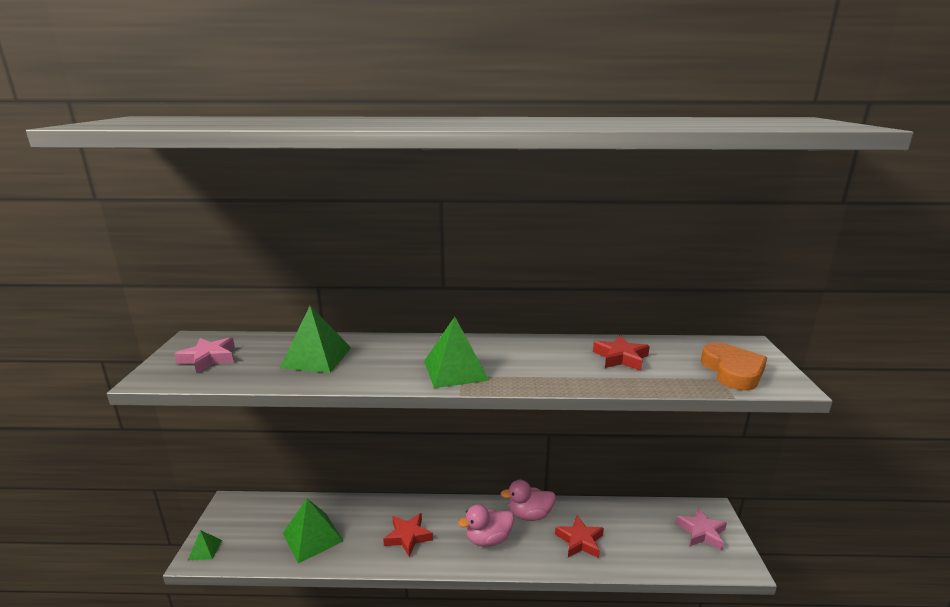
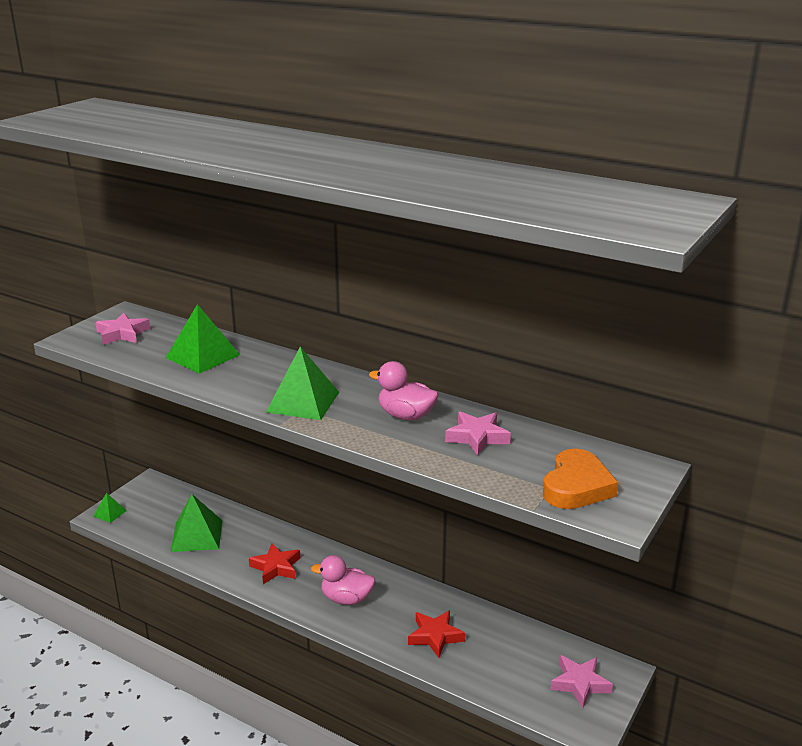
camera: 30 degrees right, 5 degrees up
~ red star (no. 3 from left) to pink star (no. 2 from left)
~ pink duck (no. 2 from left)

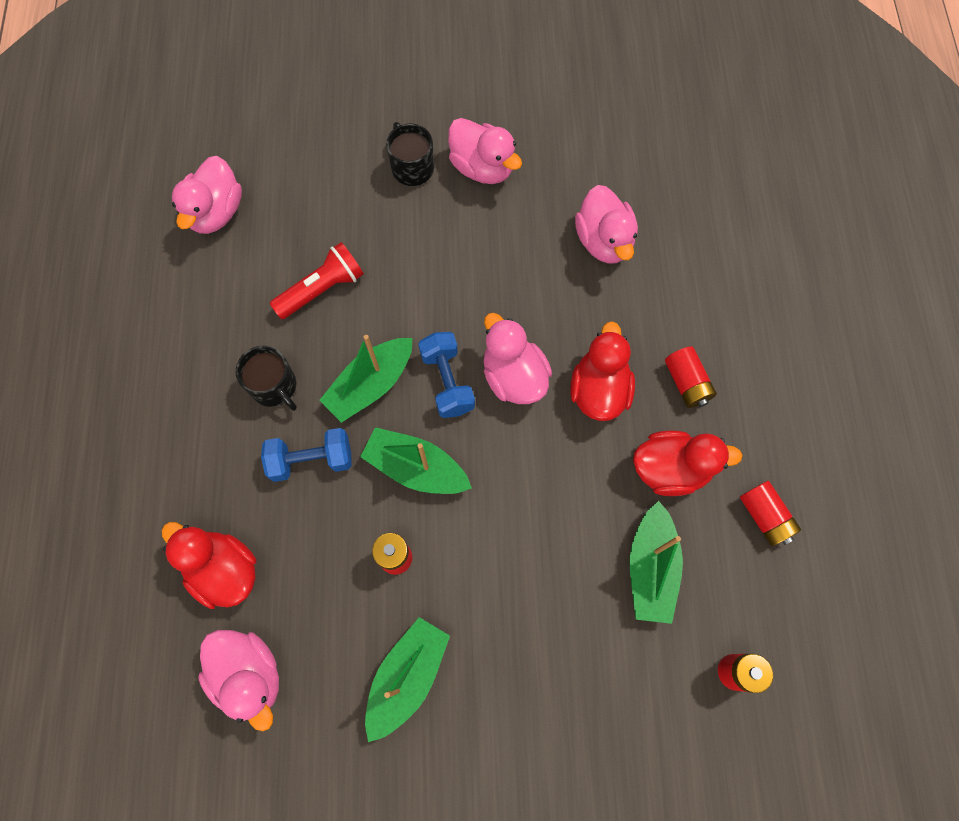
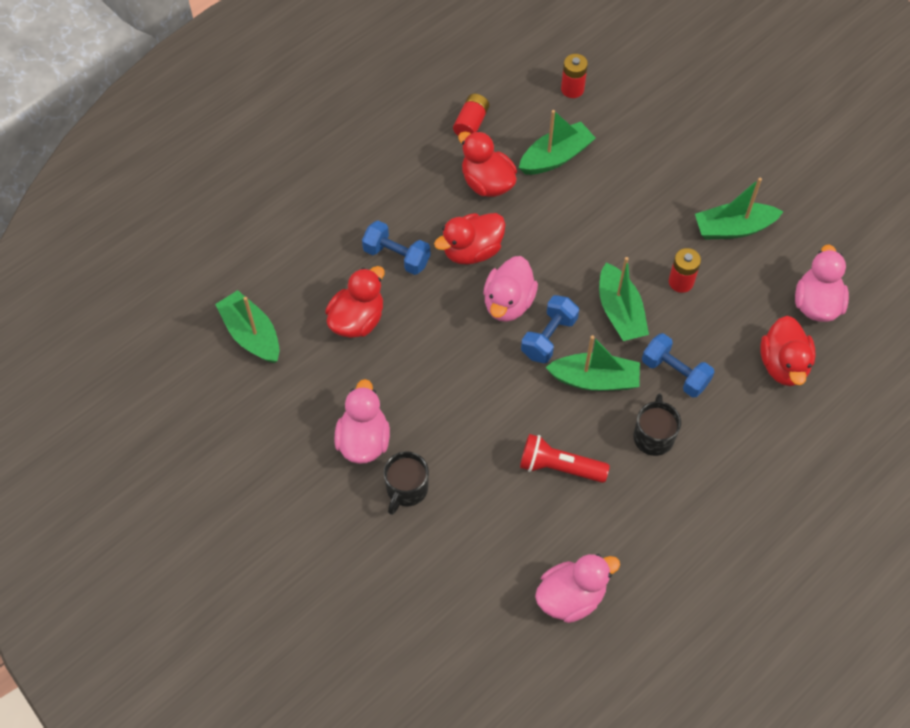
camera: 130 degrees left, 10 degrees down
~ pink duck (no. 5 from left) to red duck (no. 1 from left)
- red battery (no. 2 from left)
+ blue dumbbell (no. 1 from left)
+ green boat (no. 1 from left)

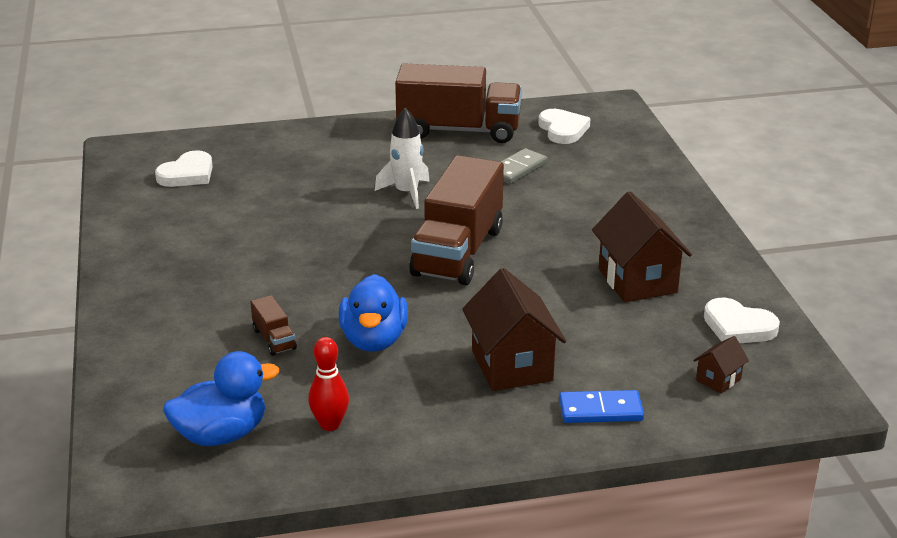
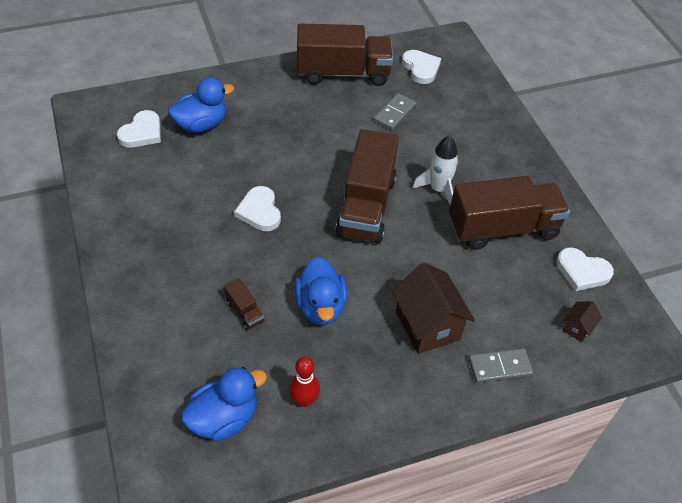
camera: 10 degrees left, 20 degrees up
~ white rocket
~ brown house (no. 2 from left) to brown truck (no. 4 from left)
~ blue domino to grey domino (no. 2 from left)
+ blue duck (no. 1 from left)
+ white heart (no. 2 from left)

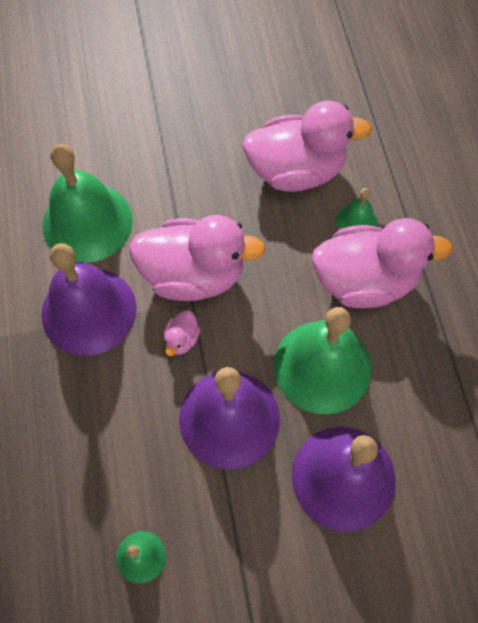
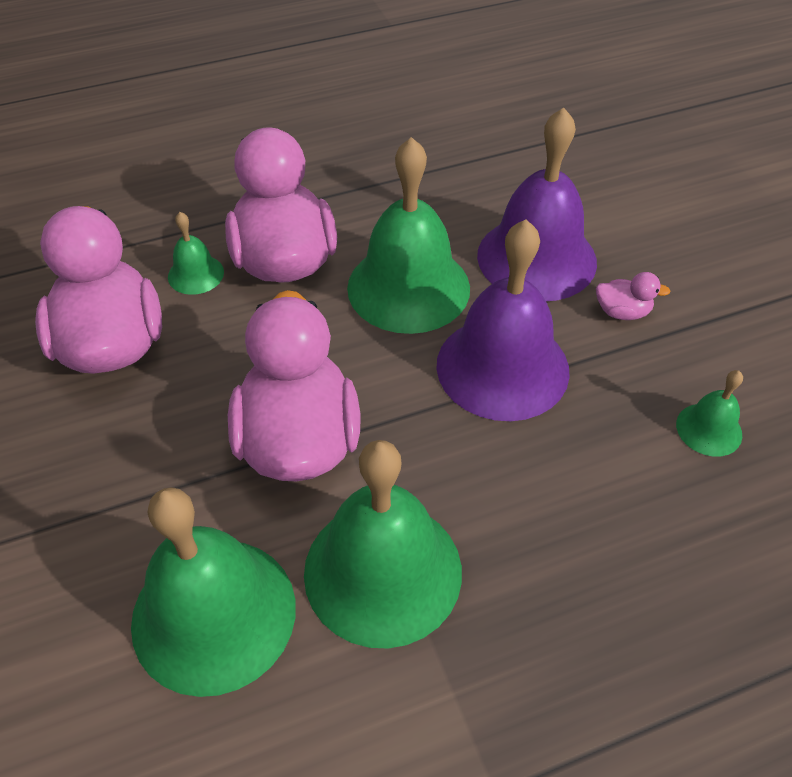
camera: 100 degrees left, 15 degrees down
~ purple bell (no. 1 from left) to green bell (no. 3 from left)
~ pink duck (no. 1 from left in the first image) to pink duck (no. 4 from left)

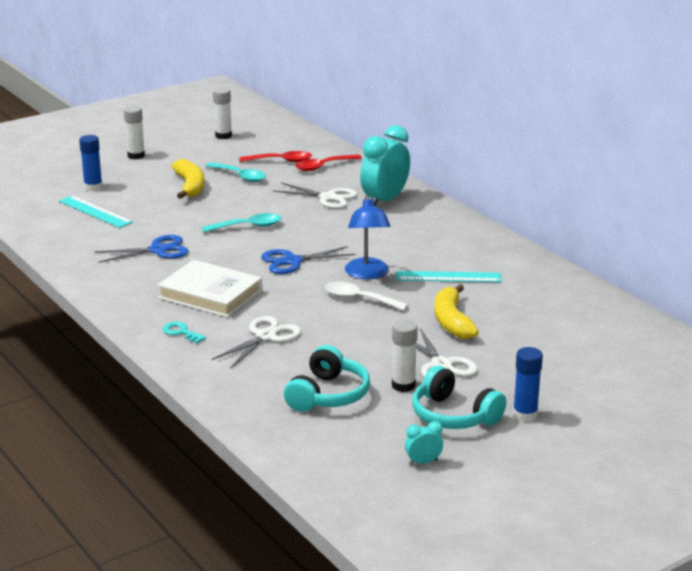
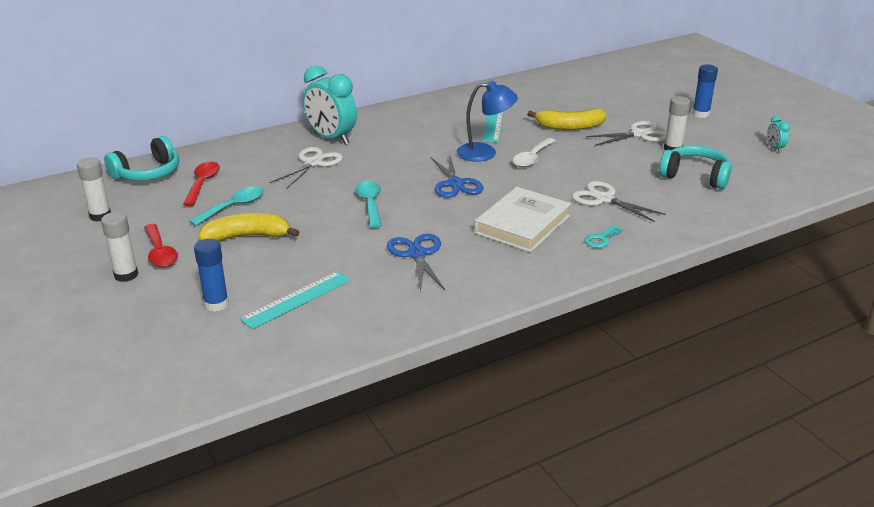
camera: 85 degrees left, 5 degrees up
~ red spoon (no. 2 from left in the first image) to red spoon (no. 1 from left)
~ turquoise headphones (no. 2 from left in the first image) to turquoise headphones (no. 1 from left)

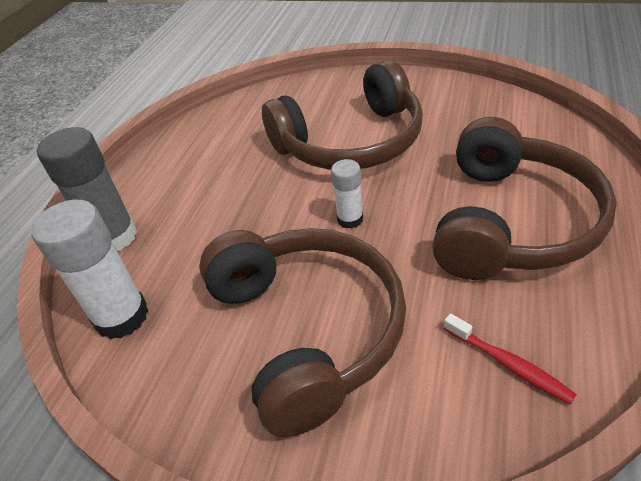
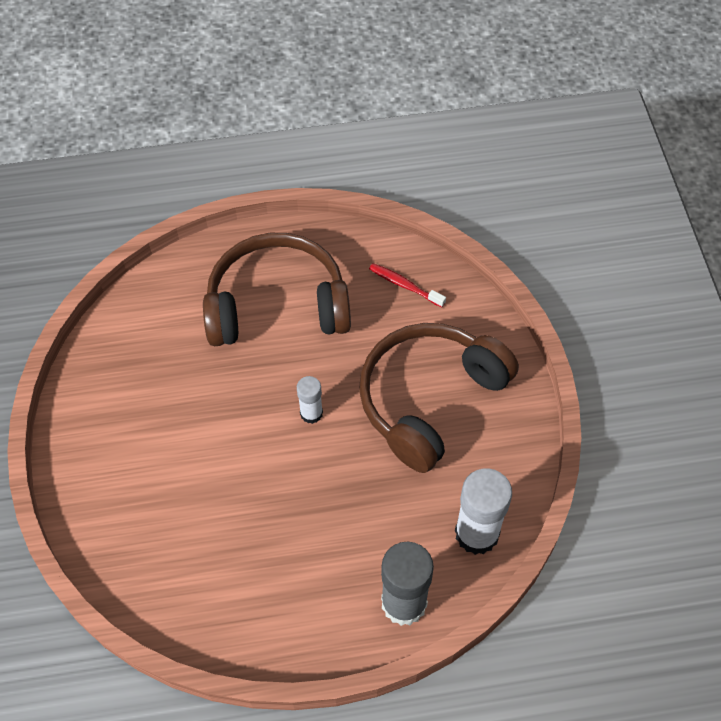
camera: 120 degrees left, 15 degrees up
- brown headphones (no. 2 from left)
~ red toothbrush 75 degrees counterclockwise

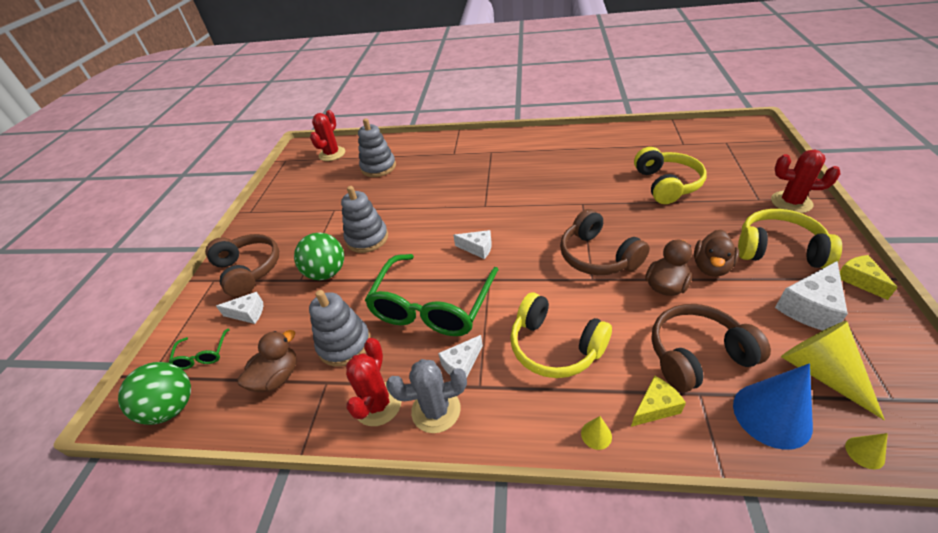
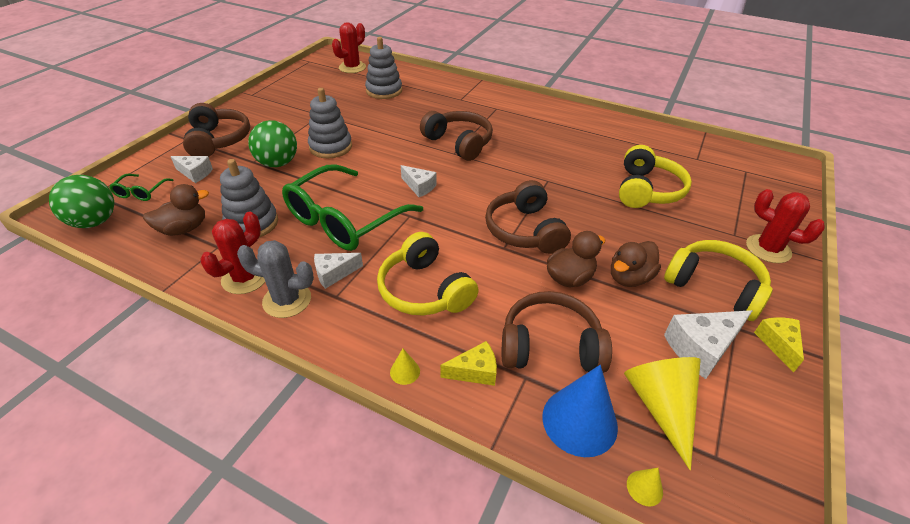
camera: 15 degrees right, 0 degrees up
+ brown headphones (no. 2 from left)

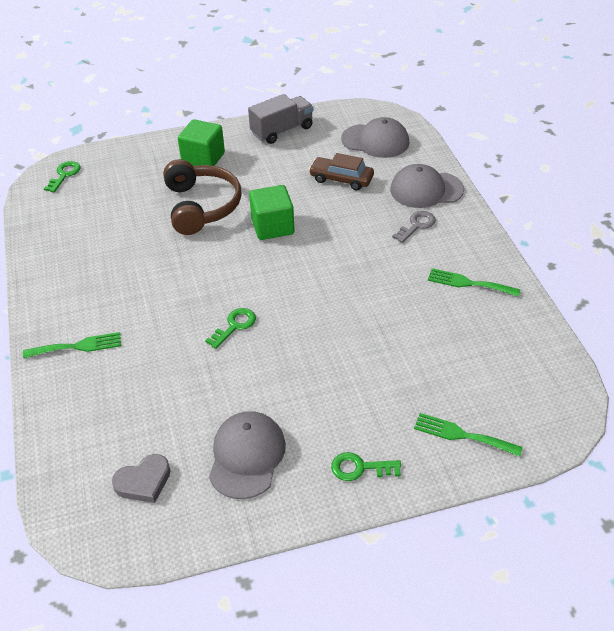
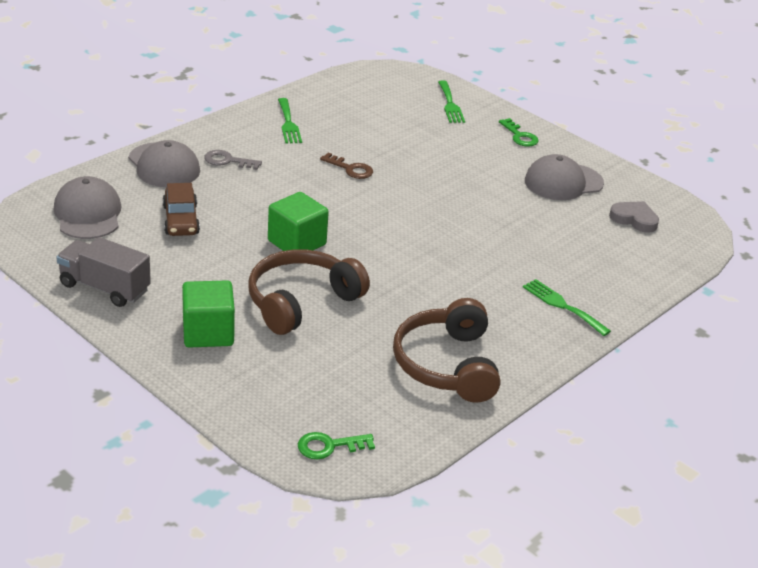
camera: 125 degrees left, 10 degrees down
- green key (no. 2 from left)
+ brown key
+ brown headphones (no. 2 from left)

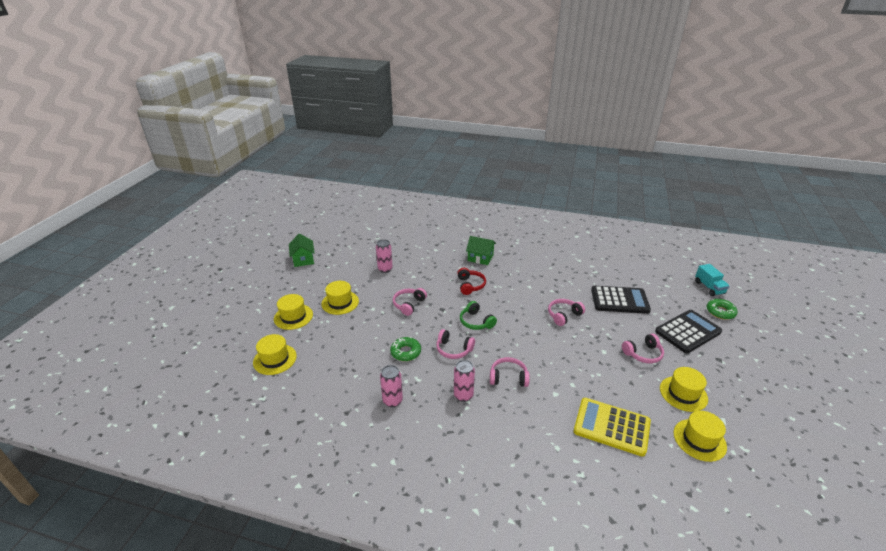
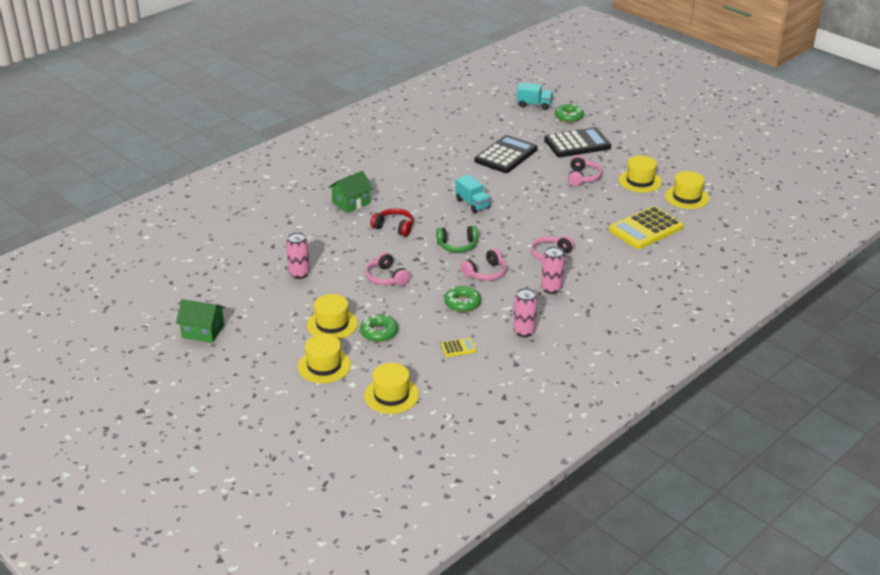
camera: 60 degrees left, 0 degrees up
- pink headphones (no. 4 from left)
~ black calculator (no. 2 from left) 75 degrees clockwise
+ turquoise truck (no. 1 from left)
+ green donut (no. 1 from left)
+ yellow calculator (no. 1 from left)

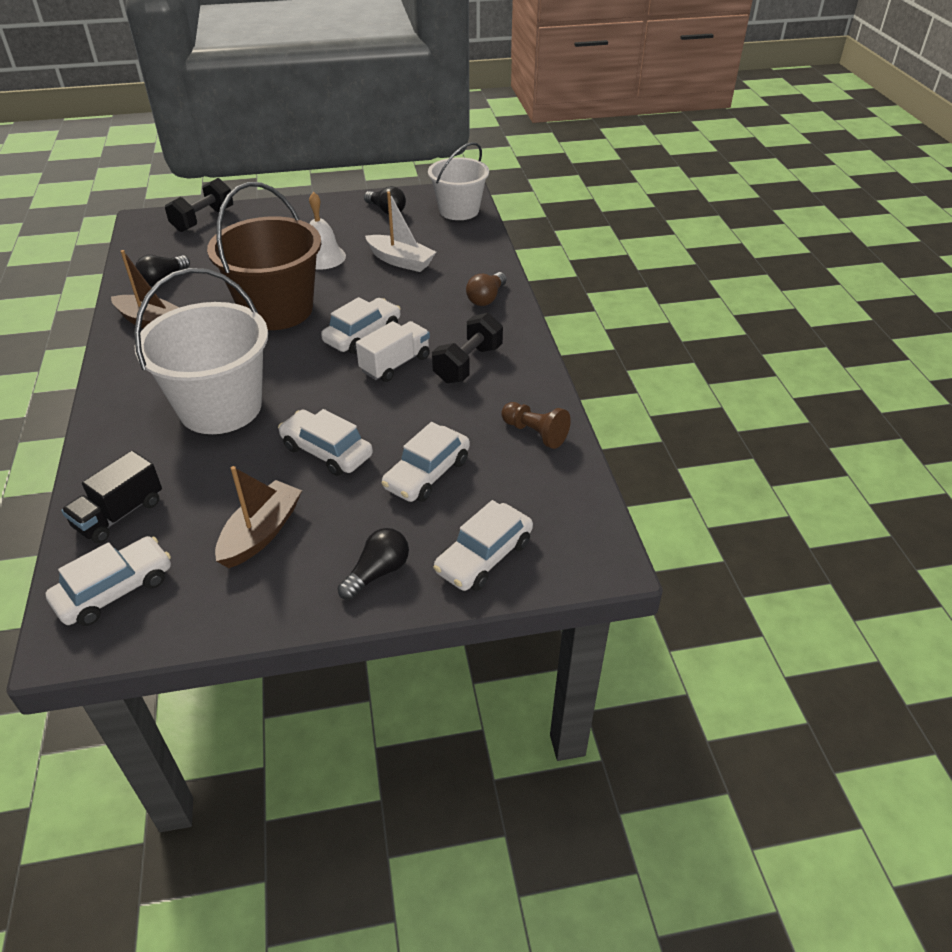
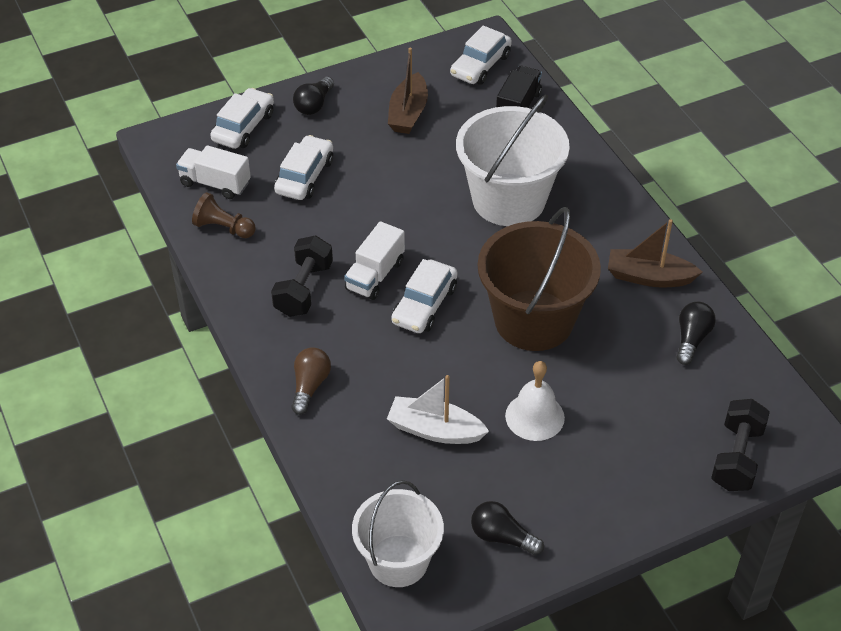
camera: 165 degrees right, 5 degrees up
- white car (no. 2 from left)
+ white truck (no. 1 from left)

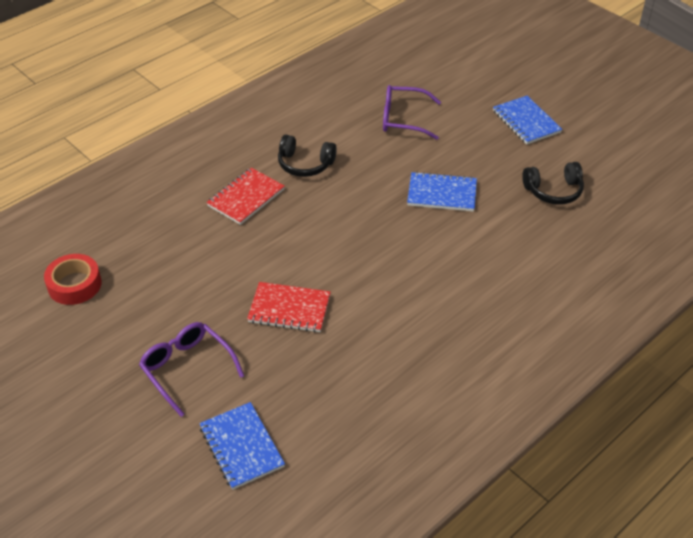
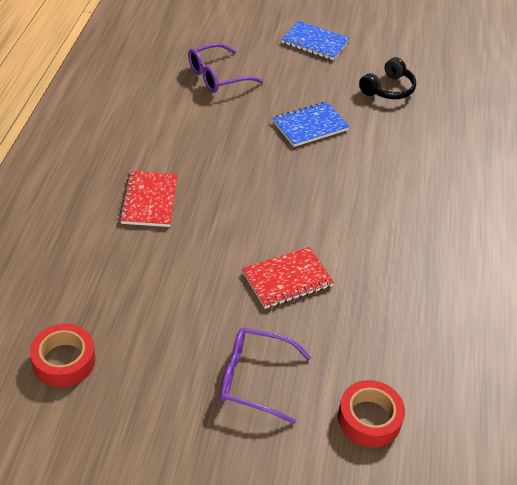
camera: 40 degrees left, 0 degrees up
- black headphones (no. 1 from left)
~ blue notebook (no. 1 from left) to red tape (no. 2 from left)

